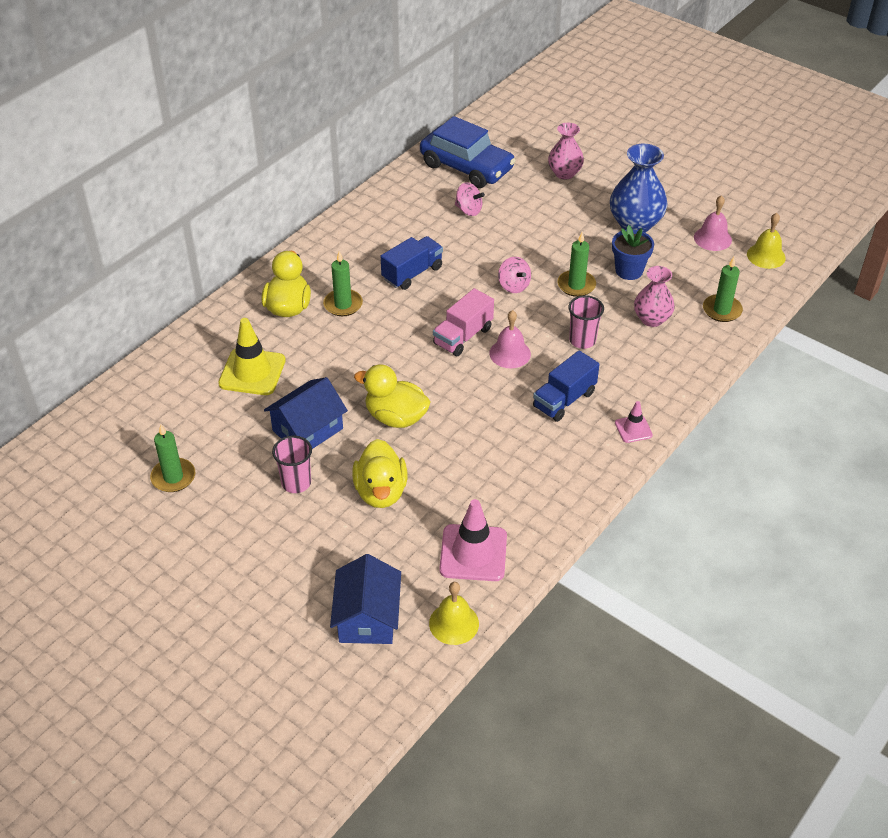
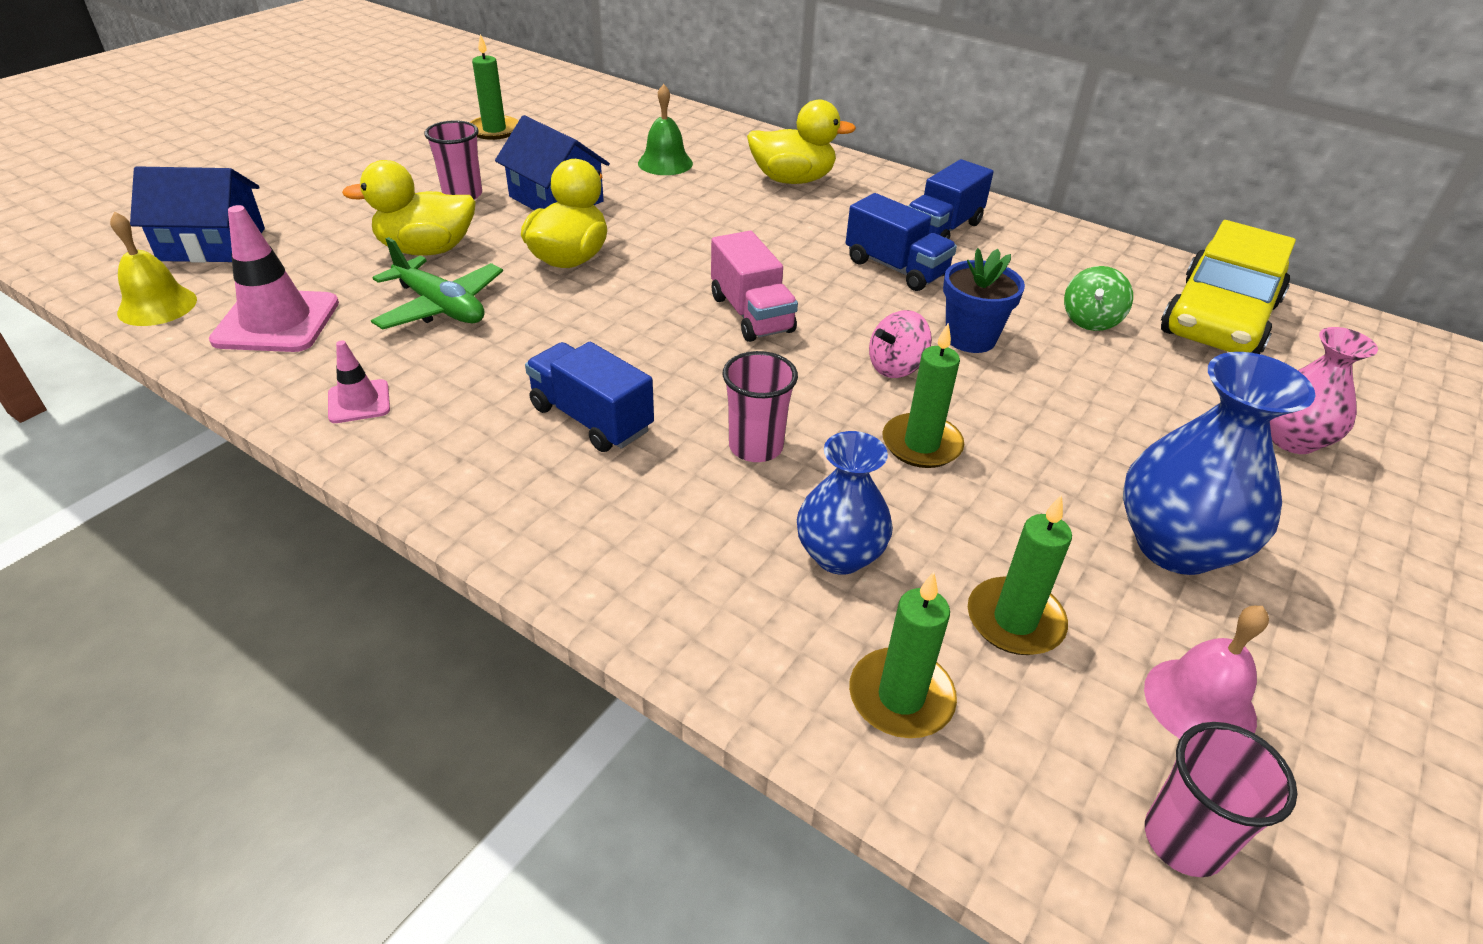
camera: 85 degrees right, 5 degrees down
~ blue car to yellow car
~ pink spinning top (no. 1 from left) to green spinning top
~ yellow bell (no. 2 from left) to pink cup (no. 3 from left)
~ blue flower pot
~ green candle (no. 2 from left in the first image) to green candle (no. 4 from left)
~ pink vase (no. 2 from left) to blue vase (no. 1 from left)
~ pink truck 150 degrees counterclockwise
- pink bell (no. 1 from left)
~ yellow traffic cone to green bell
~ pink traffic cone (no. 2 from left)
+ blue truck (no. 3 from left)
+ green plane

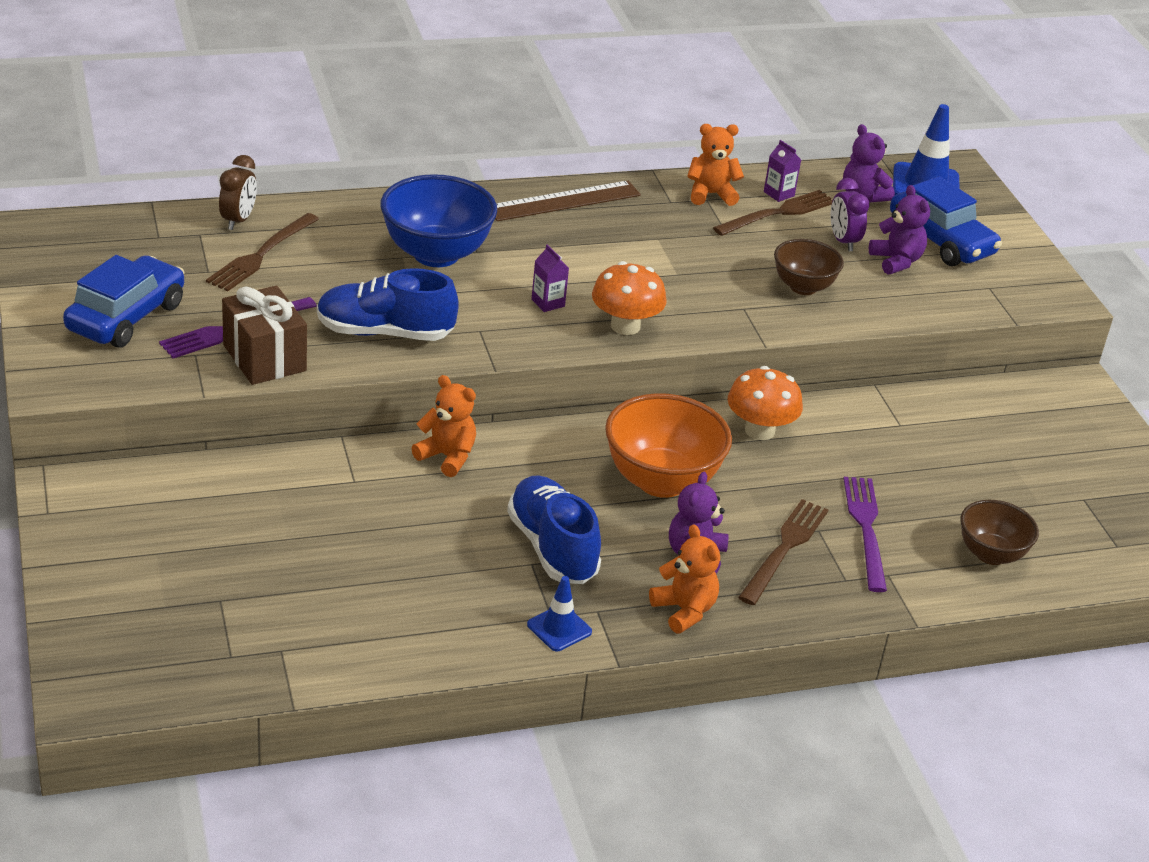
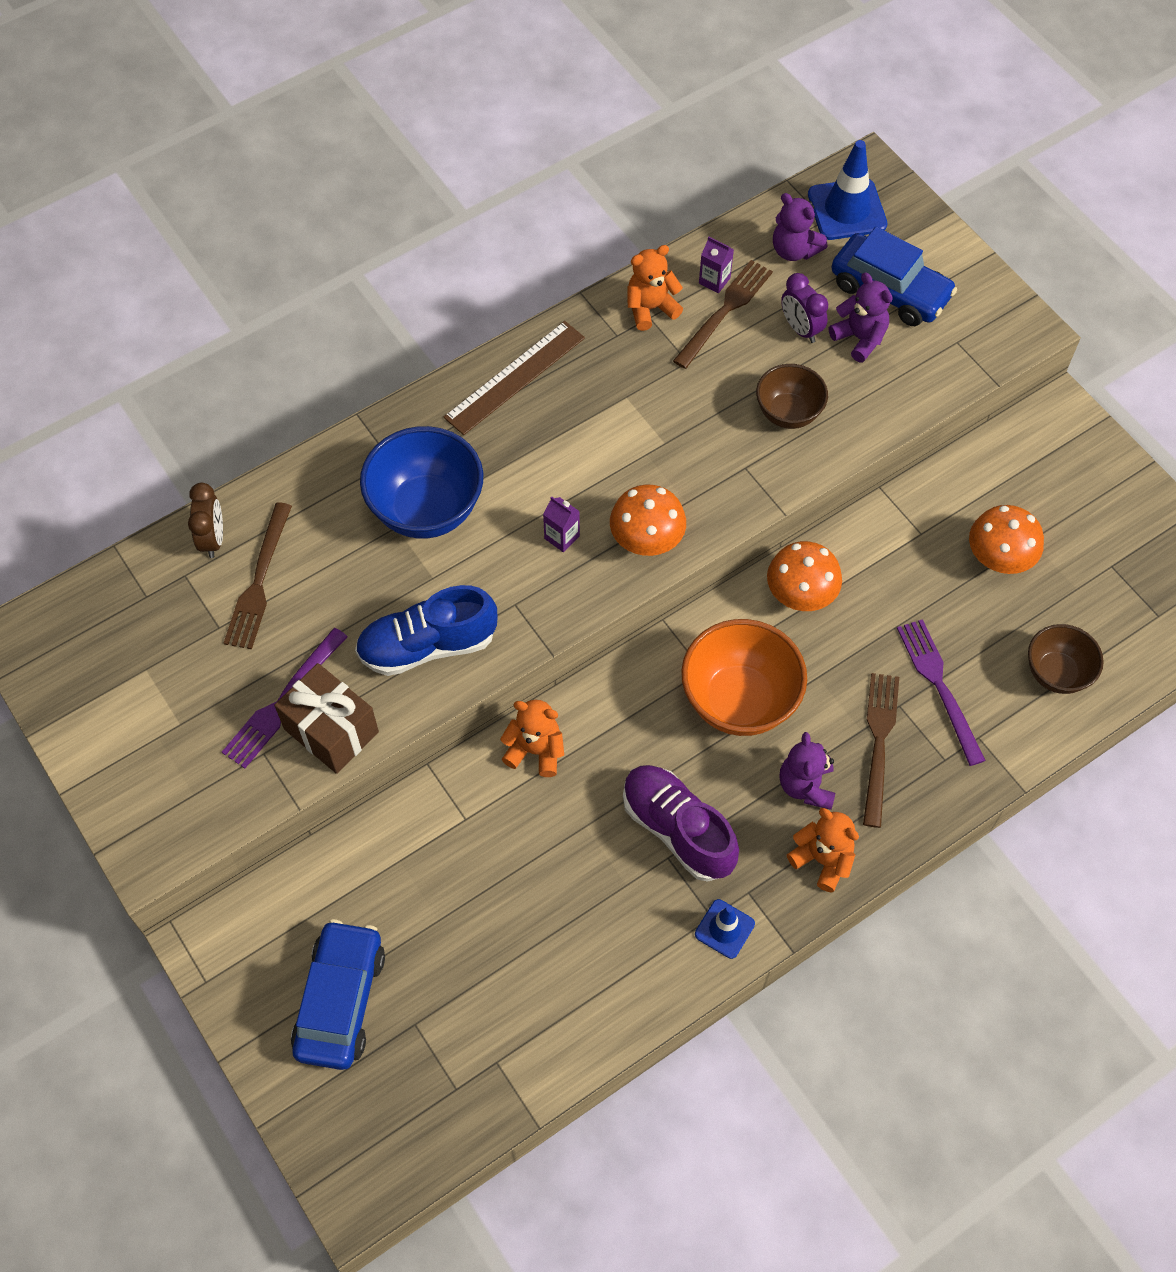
camera: 15 degrees left, 25 degrees up
~ blue car (no. 1 from left)
~ blue shoe (no. 2 from left) to purple shoe
+ orange mushroom (no. 3 from left)

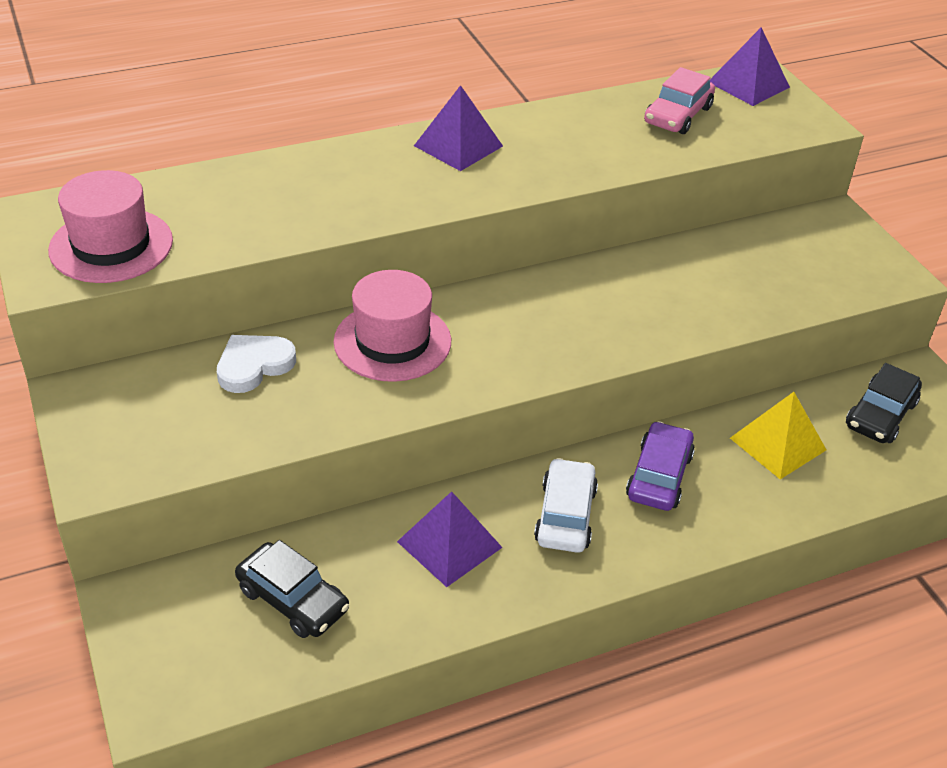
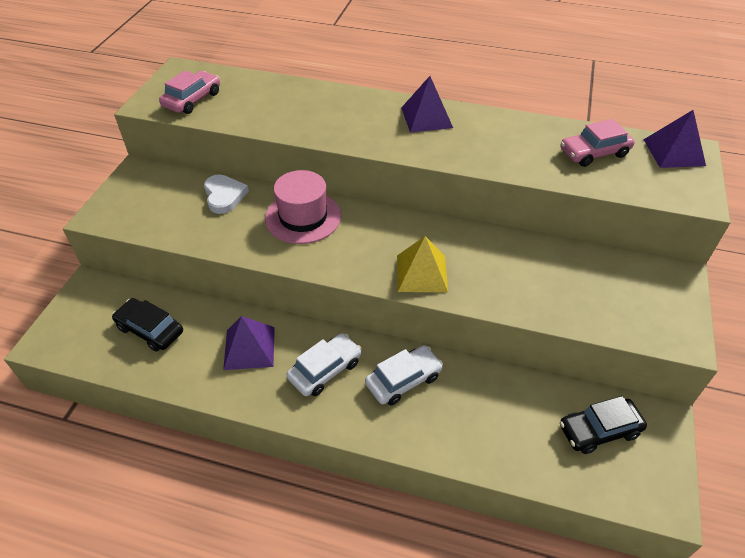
camera: 40 degrees right, 5 degrees up
~ pink hat (no. 1 from left) to pink car (no. 1 from left)
~ white heart 75 degrees clockwise
~ yellow pyramid
~ purple car to white car (no. 2 from left)
~ black car (no. 1 from left) 135 degrees clockwise

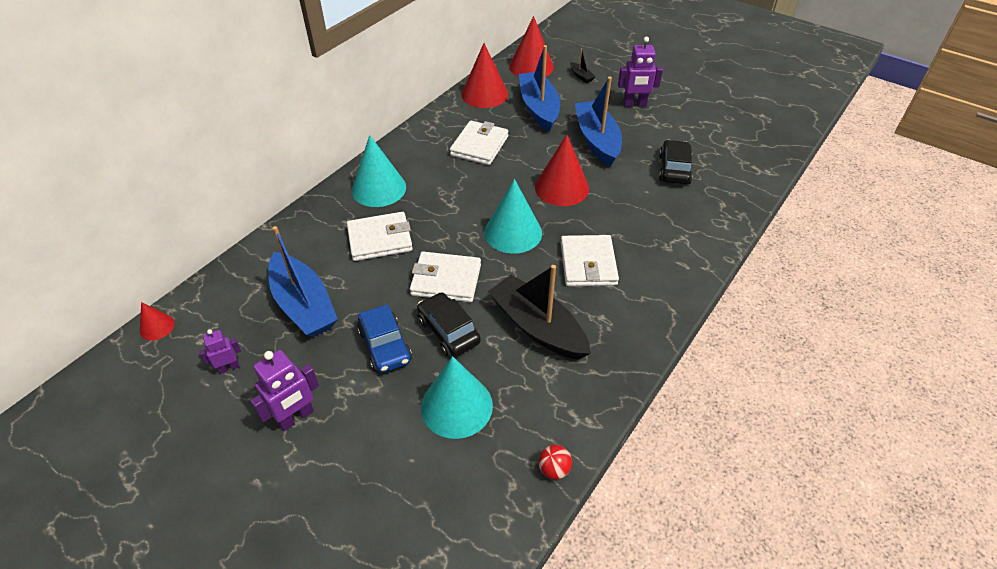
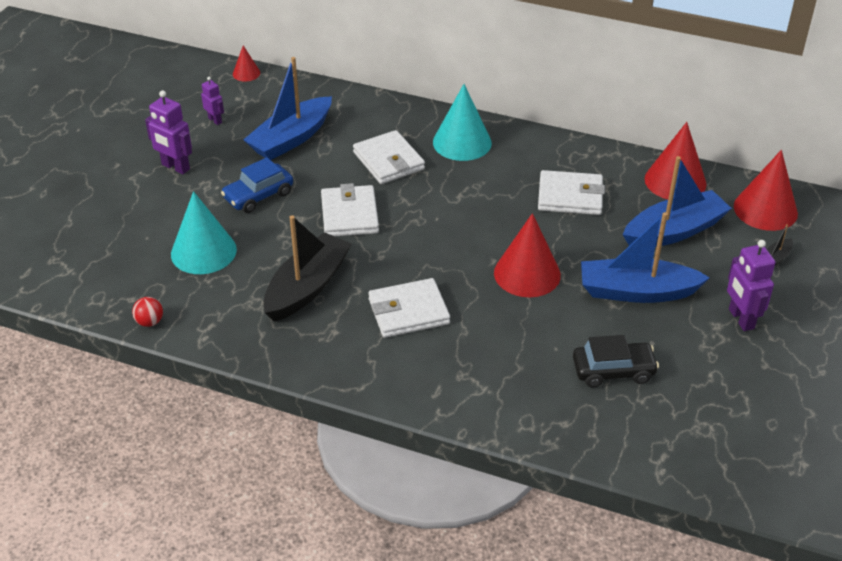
camera: 75 degrees right, 5 degrees down
~ blue boat (no. 3 from left in the first image) 150 degrees counterclockwise
- turquoise cone (no. 3 from left)
- black car (no. 1 from left)

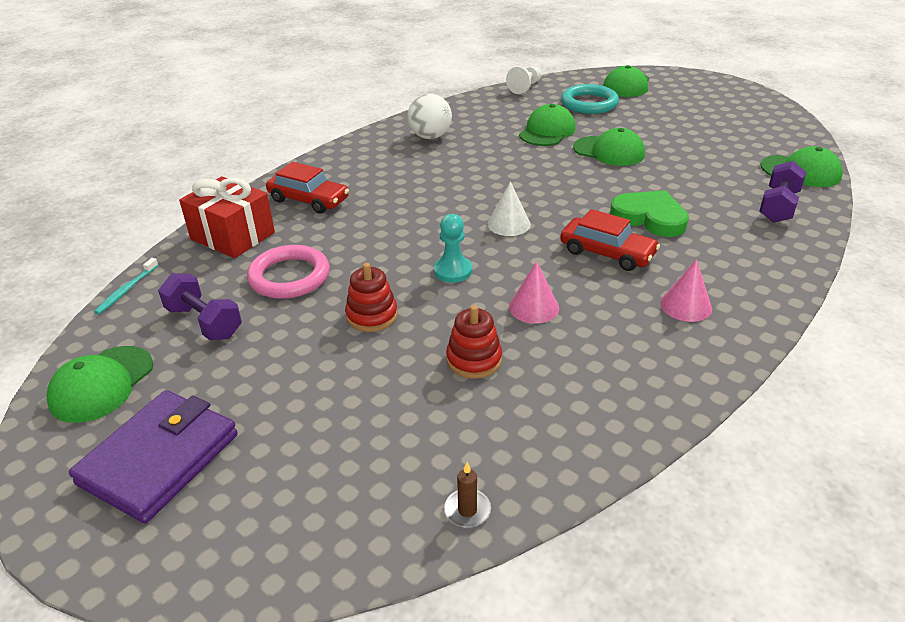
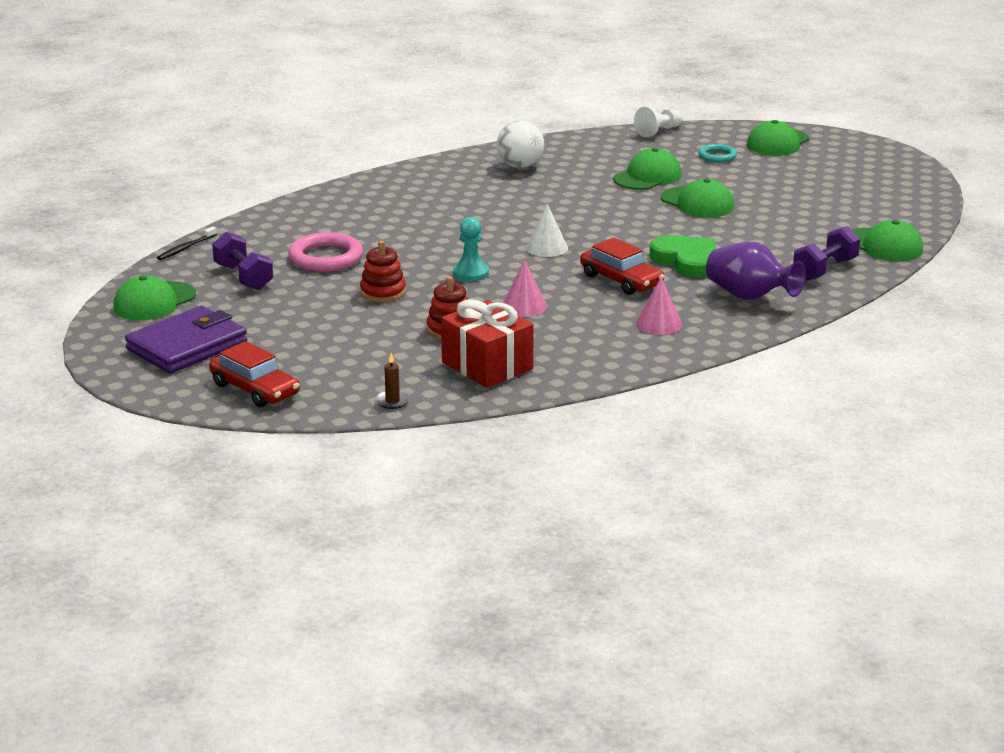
camera: 15 degrees right, 10 degrees down
~ turquoise ring x0.58
~ red car (no. 1 from left)
~ red gift
~ turquoise toothbrush to black toothbrush
+ purple vase

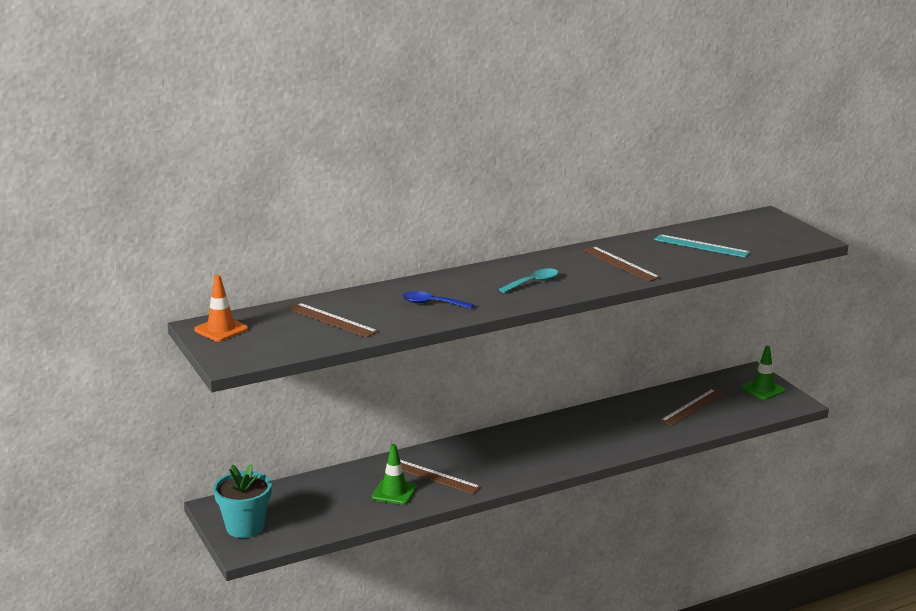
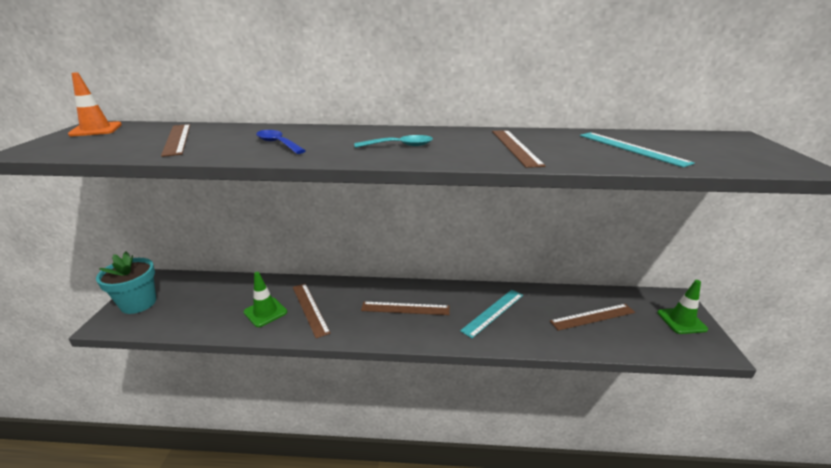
camera: 30 degrees right, 5 degrees up
+ turquoise ruler (no. 1 from left)
+ brown ruler (no. 3 from left)

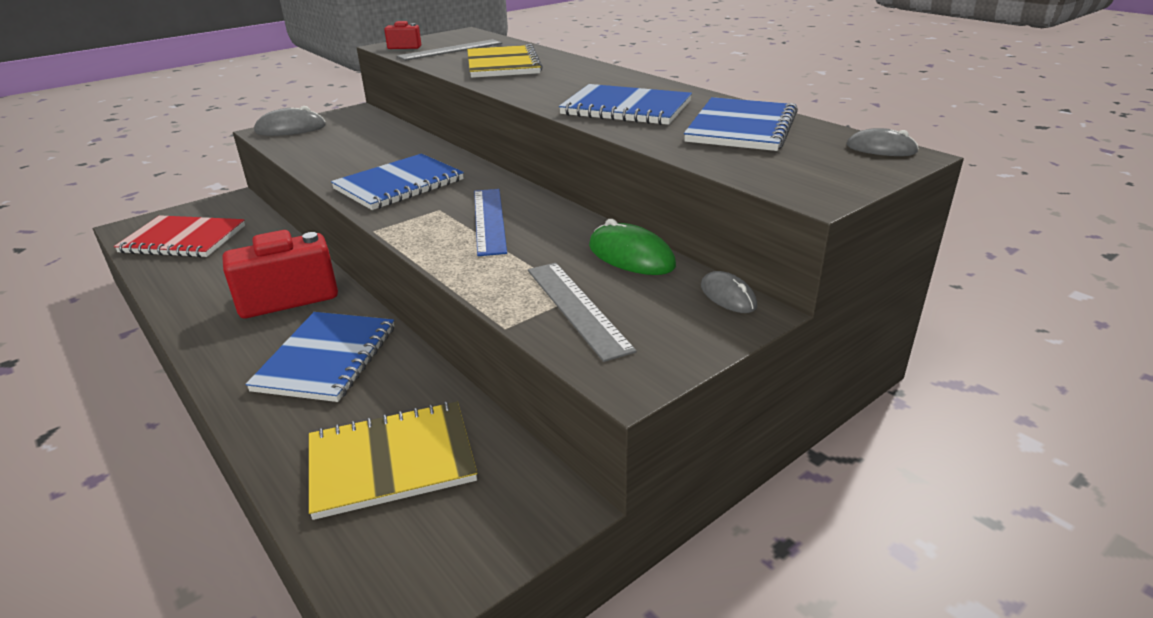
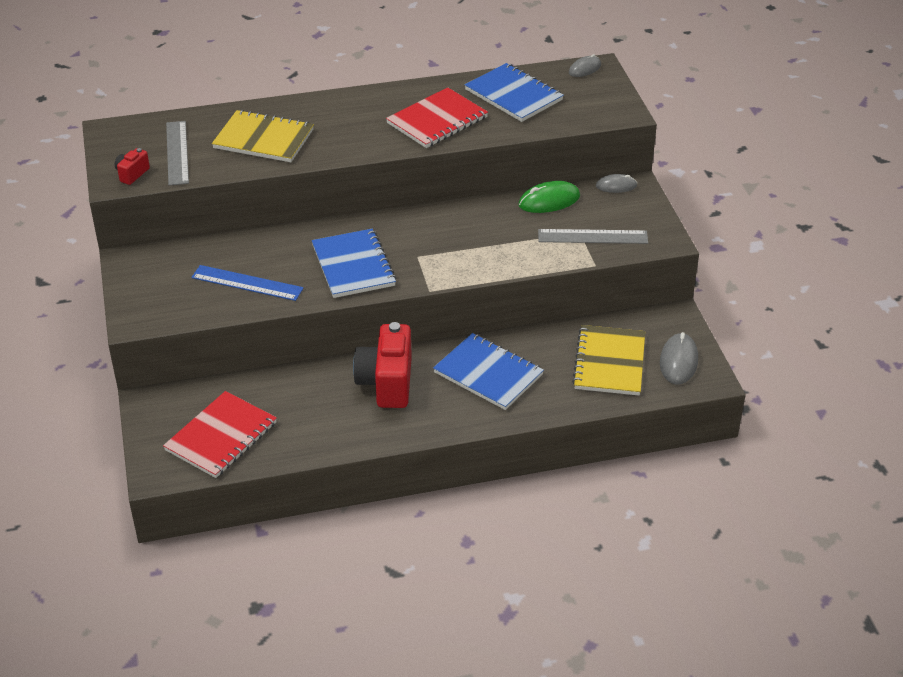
camera: 65 degrees left, 10 degrees up
~ blue notebook (no. 3 from left) to red notebook (no. 2 from left)
~ grey mouse (no. 1 from left in the first image) to grey mouse (no. 3 from left)
~ blue ruler

